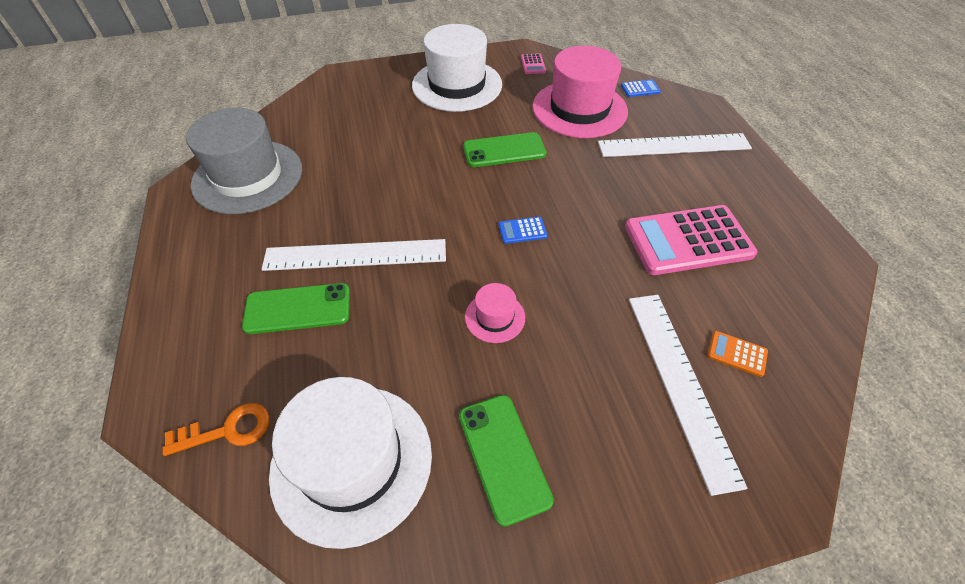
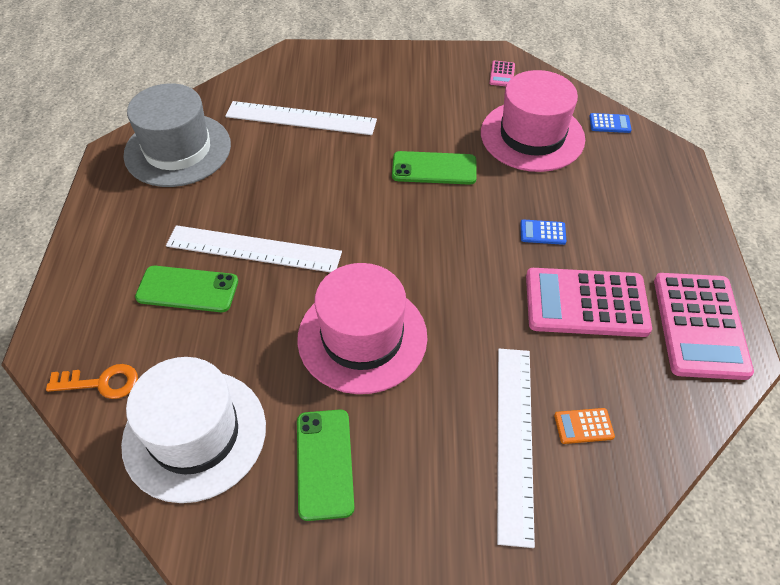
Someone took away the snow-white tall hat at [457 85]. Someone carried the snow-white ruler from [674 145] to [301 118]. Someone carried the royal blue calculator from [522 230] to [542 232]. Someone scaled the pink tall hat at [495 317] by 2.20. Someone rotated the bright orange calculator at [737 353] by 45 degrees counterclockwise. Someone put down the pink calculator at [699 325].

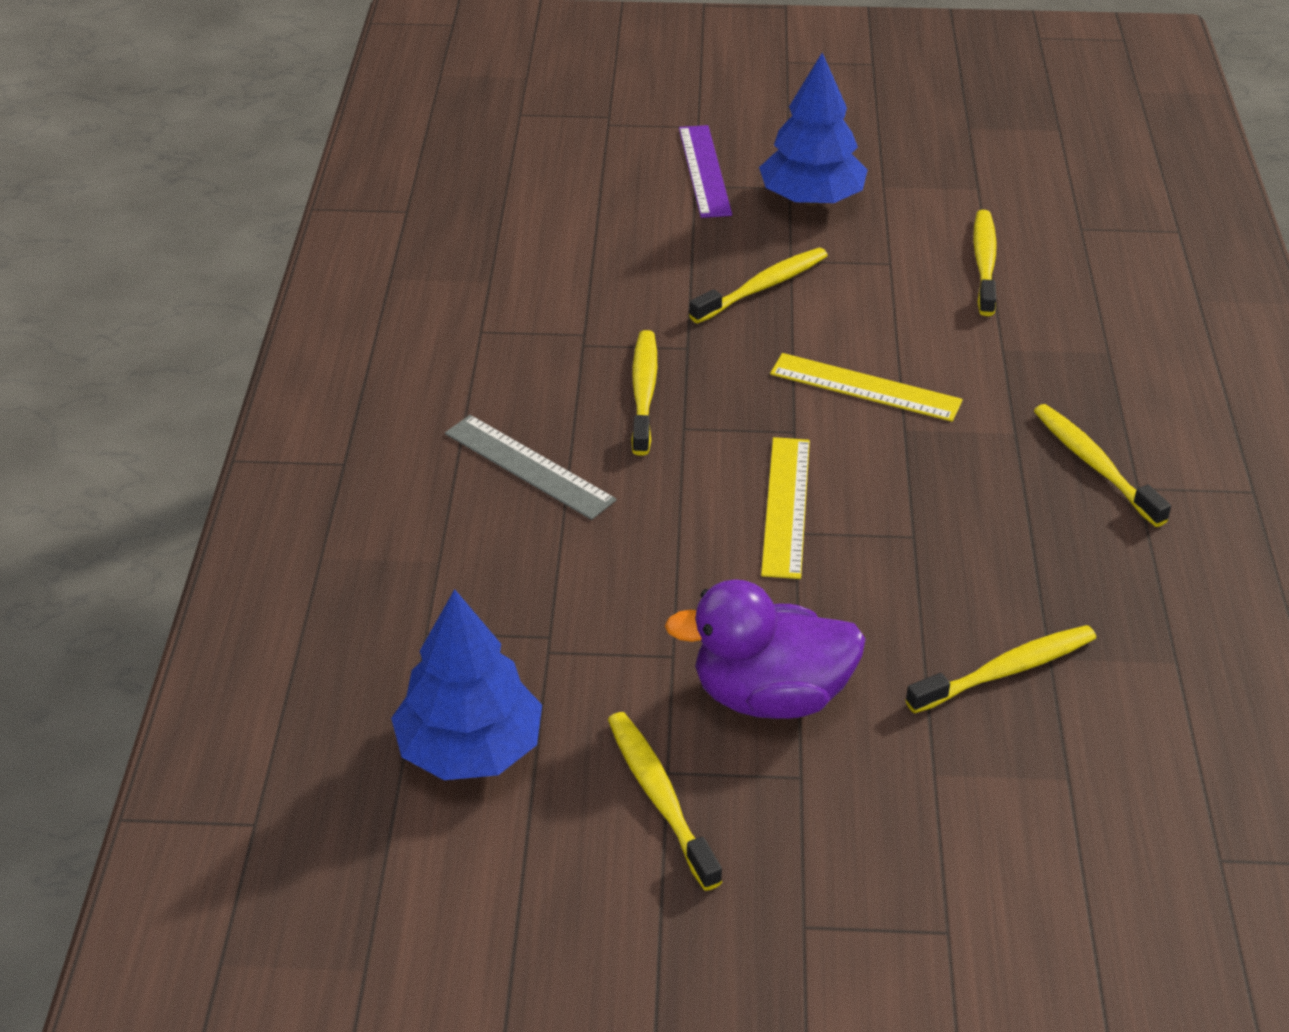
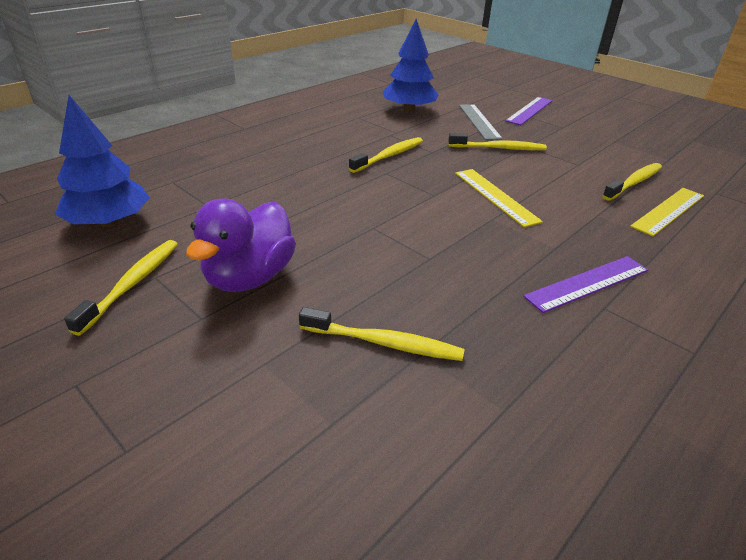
Someone carried the royal blue tree from [811 199] to [409 110]. Someone swapped the bright yellow tooth brush at [1094 465] for the purple ruler at [587 283]. Someone carried the grey ruler from [529 466] to [479 121]. Someone carried the bright yellow ruler from [786 506] to [668 211]. Someone rotated the purple duck at [770 695] by 105 degrees counterclockwise.

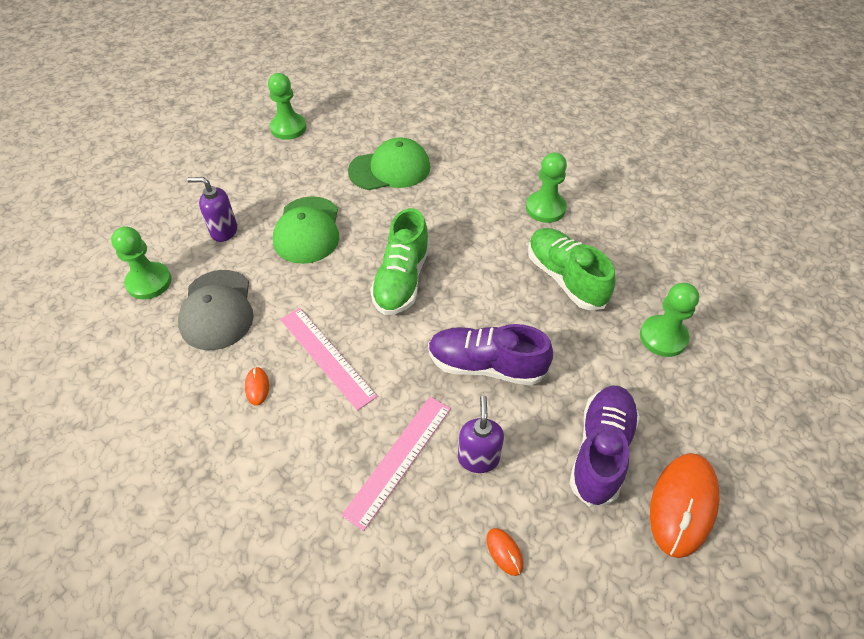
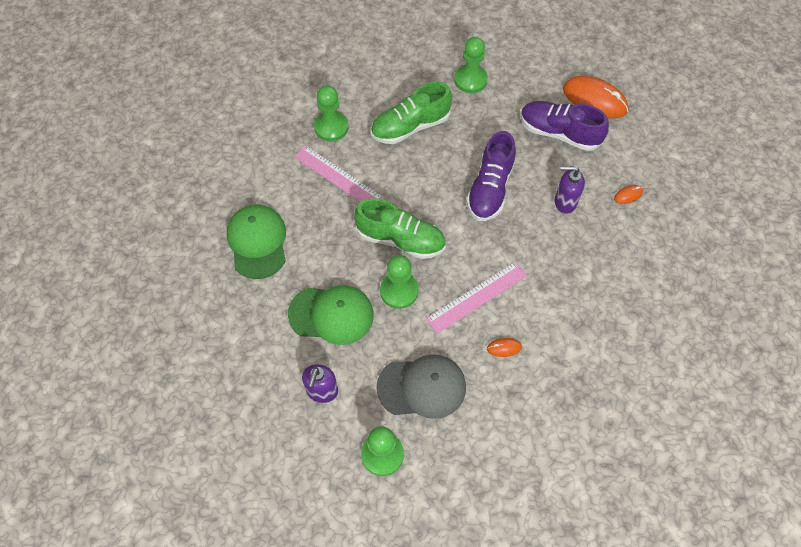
Someone carried the leaf-green chess pawn from [288 128] to [399 291]. Someone carried the pink ruler from [399 459] to [339 177].

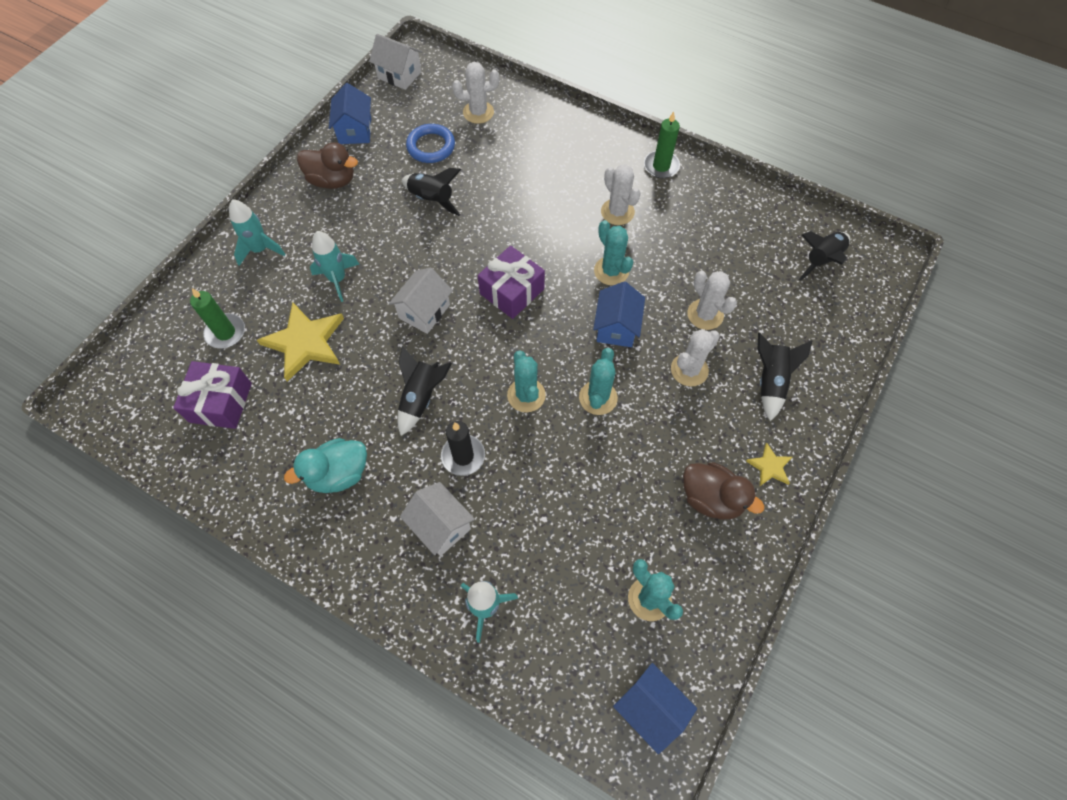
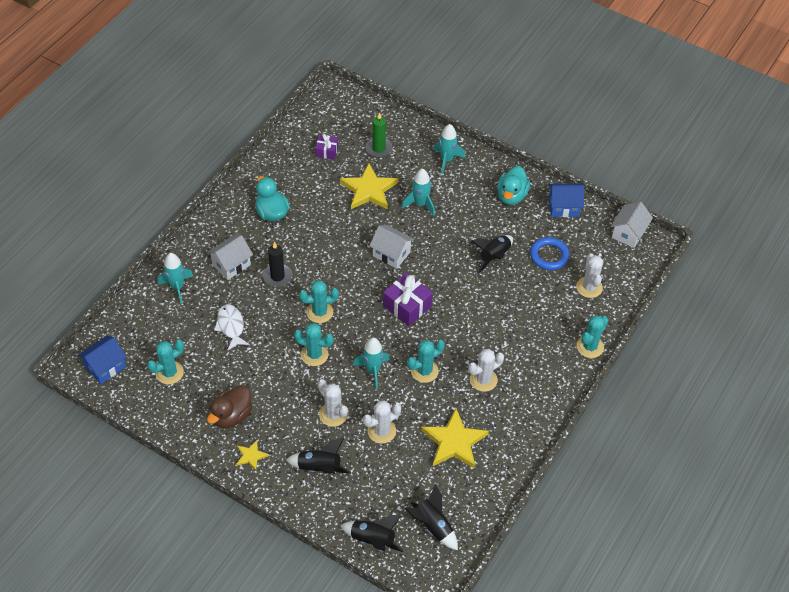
Someone took away the leaf-green pillar candle at [661 166]. Someone repainted the brown duck at [332 180], which became the teal duck at [511 196]. Someone swapped the royal blue house at [616 327] for the teal rocket at [372 370]. Someone carried the jet-black rocket from [421 398] to [372 540]. Someone scaled the purple gift at [221 402] by 0.59. Someone put down the snow-white fish at [231 326]. Someone put down the teal cactus at [590 347]. Someone put down the bright yellow star at [454 442].

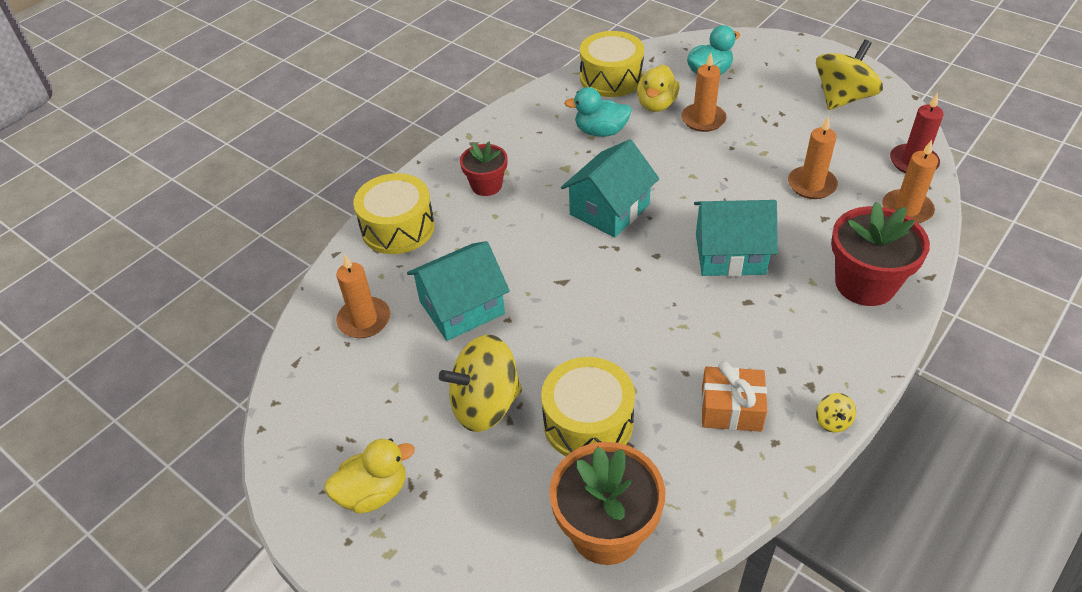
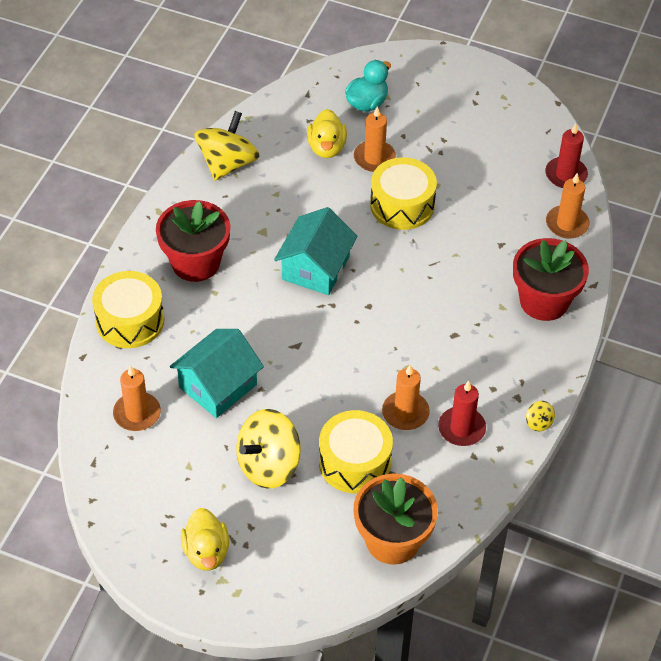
Someone carried the bright yellow drum from [611 78] to [402 205]. Someone carried the bright yellow toy top from [842 98] to [227 164]. Someone took away the teal duck at [600 131]. Someone carried the bright orange pillar candle from [811 185] to [405 413]. Someone scaled the crimson flower pot at [486 185] by 1.66. Someone took away the teal house at [730 254]. Someone swapped the bright orange gift at [731 409] for the crimson pillar candle at [461 428]. Someone rotated the bright yellow duck at [374 492] by 120 degrees clockwise.

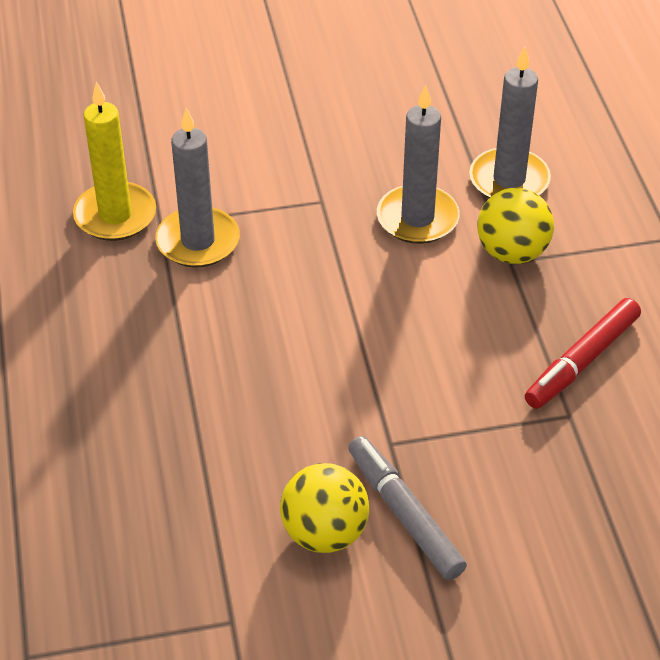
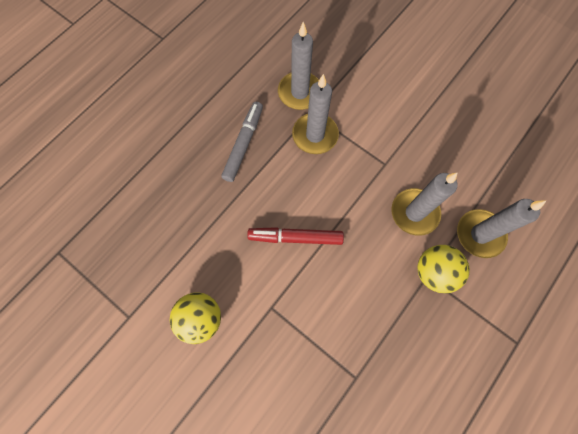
Someone repainted the bright yellow pillar candle at [115 215], which became the grey pillar candle at [300 92]. Someone carried the crimson marker pen from [582 361] to [295 237]. Someone carried the grey marker pen from [404 514] to [243 144].

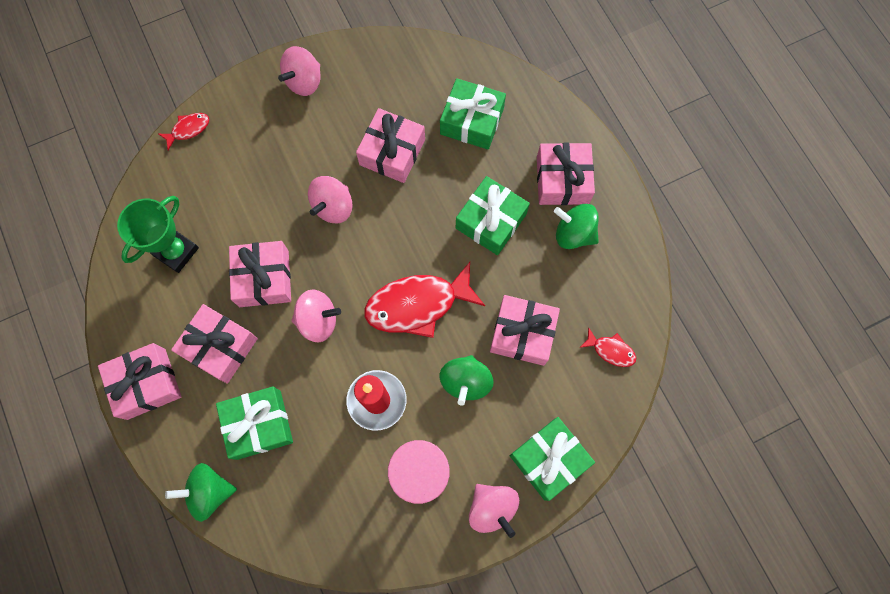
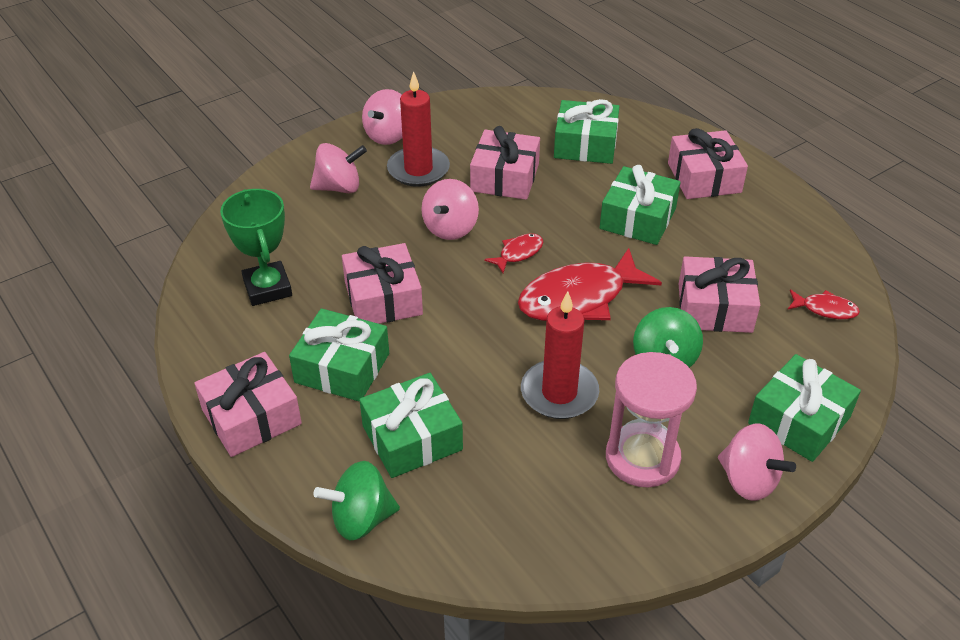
Someone carried the crimson fish from [188 129] to [518 253]. Someone rotated the leaf-green trophy at [176 252] by 45 degrees counterclockwise. Someone took away the leaf-green toy top at [573 234]. Someone carried the pink toy top from [318 321] to [339 187]. Someone repainted the pink gift at [220 347], which became the leaf-green gift at [342 368]. Someone put down the crimson pillar candle at [418 170].

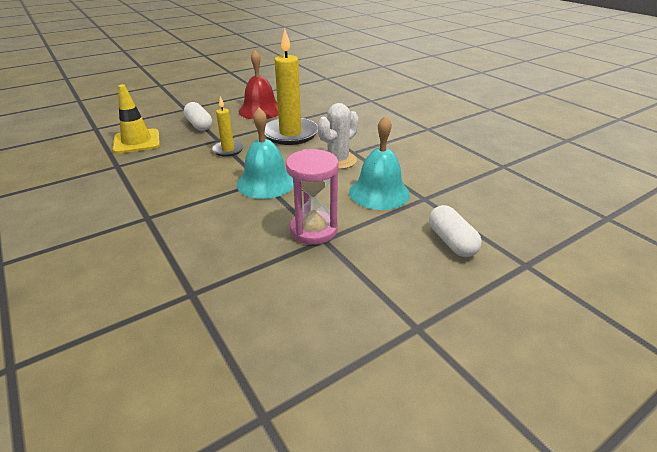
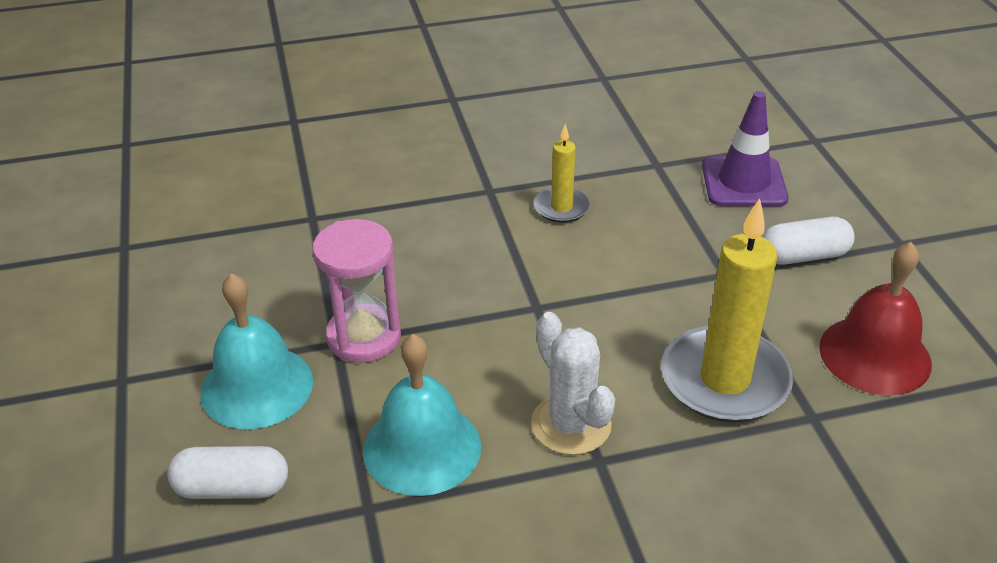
Someone repainted the bright yellow traffic cone at [137 141], which became the purple traffic cone at [743 182]. Someone carried the bright yellow pillar candle from [228 150] to [561 207]. Someone carried the teal school bell from [266 182] to [257 386].

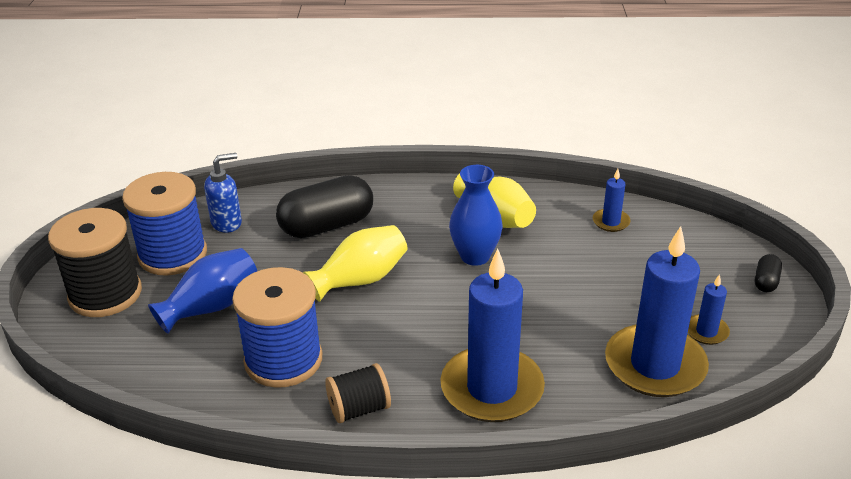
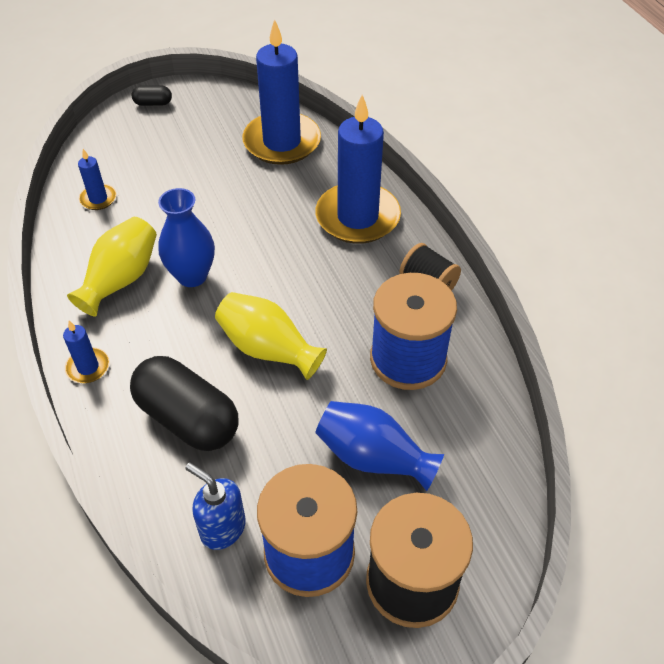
Someone carried the royal blue pillar candle from [706 331] to [88 367].

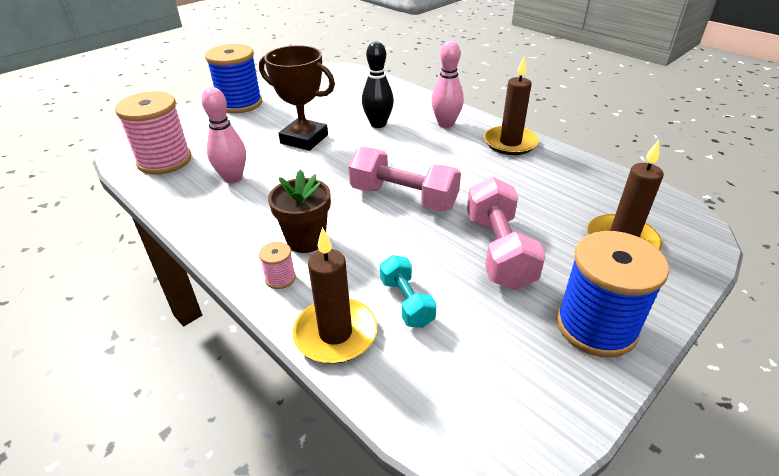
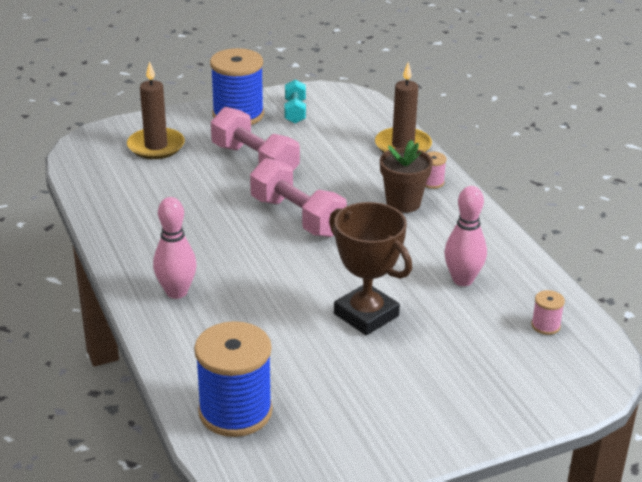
Someone took away the jet-black tenpin at [378 124]. Someone carried the royal blue spool from [240 104] to [235 411]. Someone took away the brown pillar candle at [510 143]. Someone scaled the pink spool at [164 160] by 0.43. Someone rotated the pink free weight at [499 251] by 60 degrees counterclockwise. Someone carried the teal free weight from [406 302] to [295 112].

